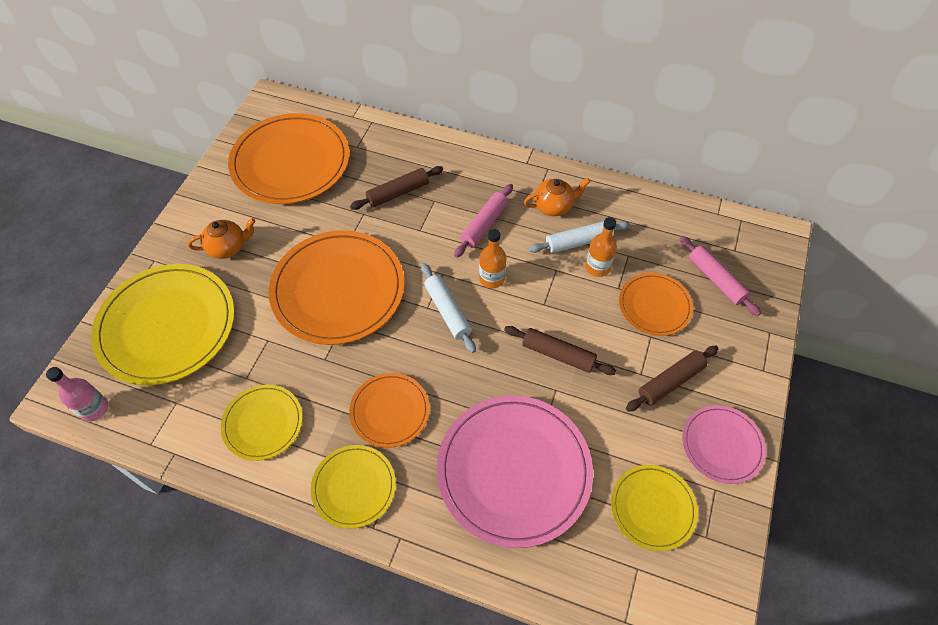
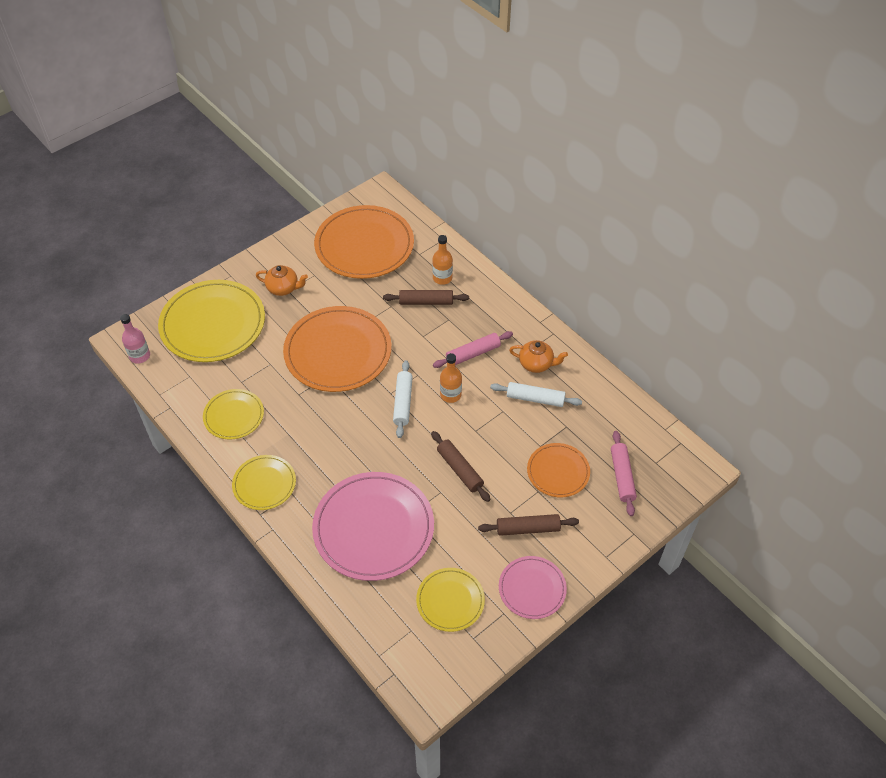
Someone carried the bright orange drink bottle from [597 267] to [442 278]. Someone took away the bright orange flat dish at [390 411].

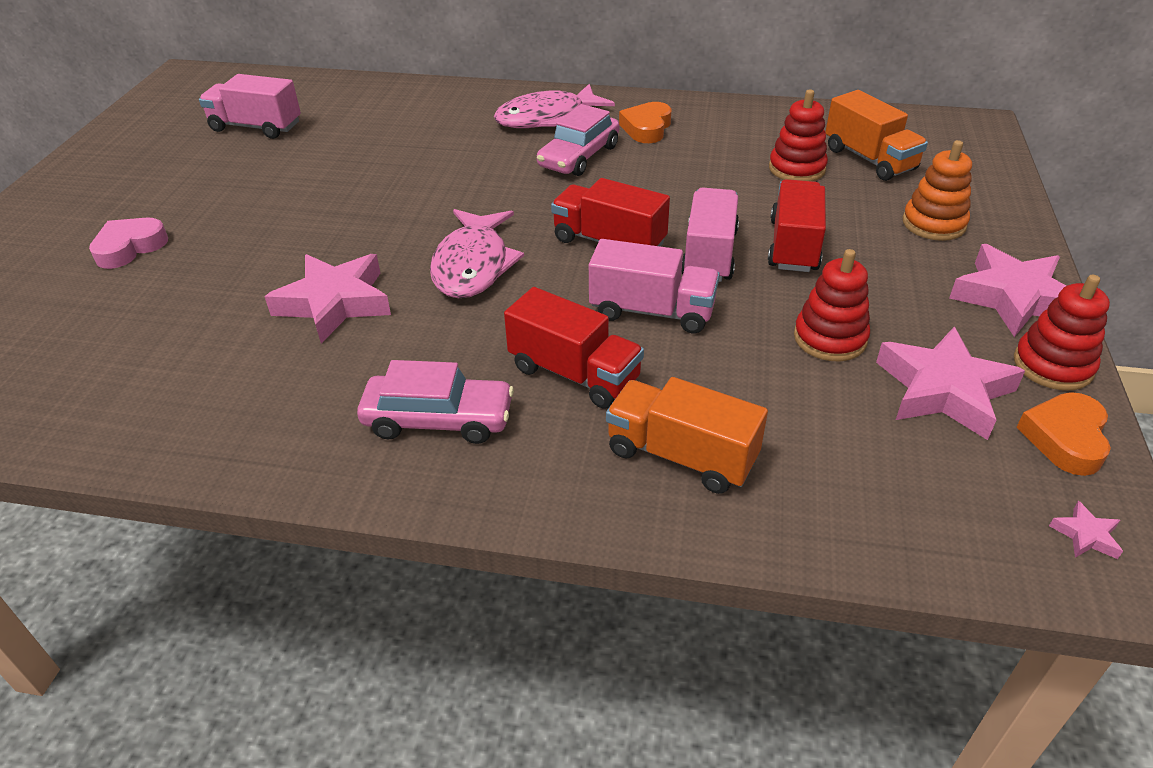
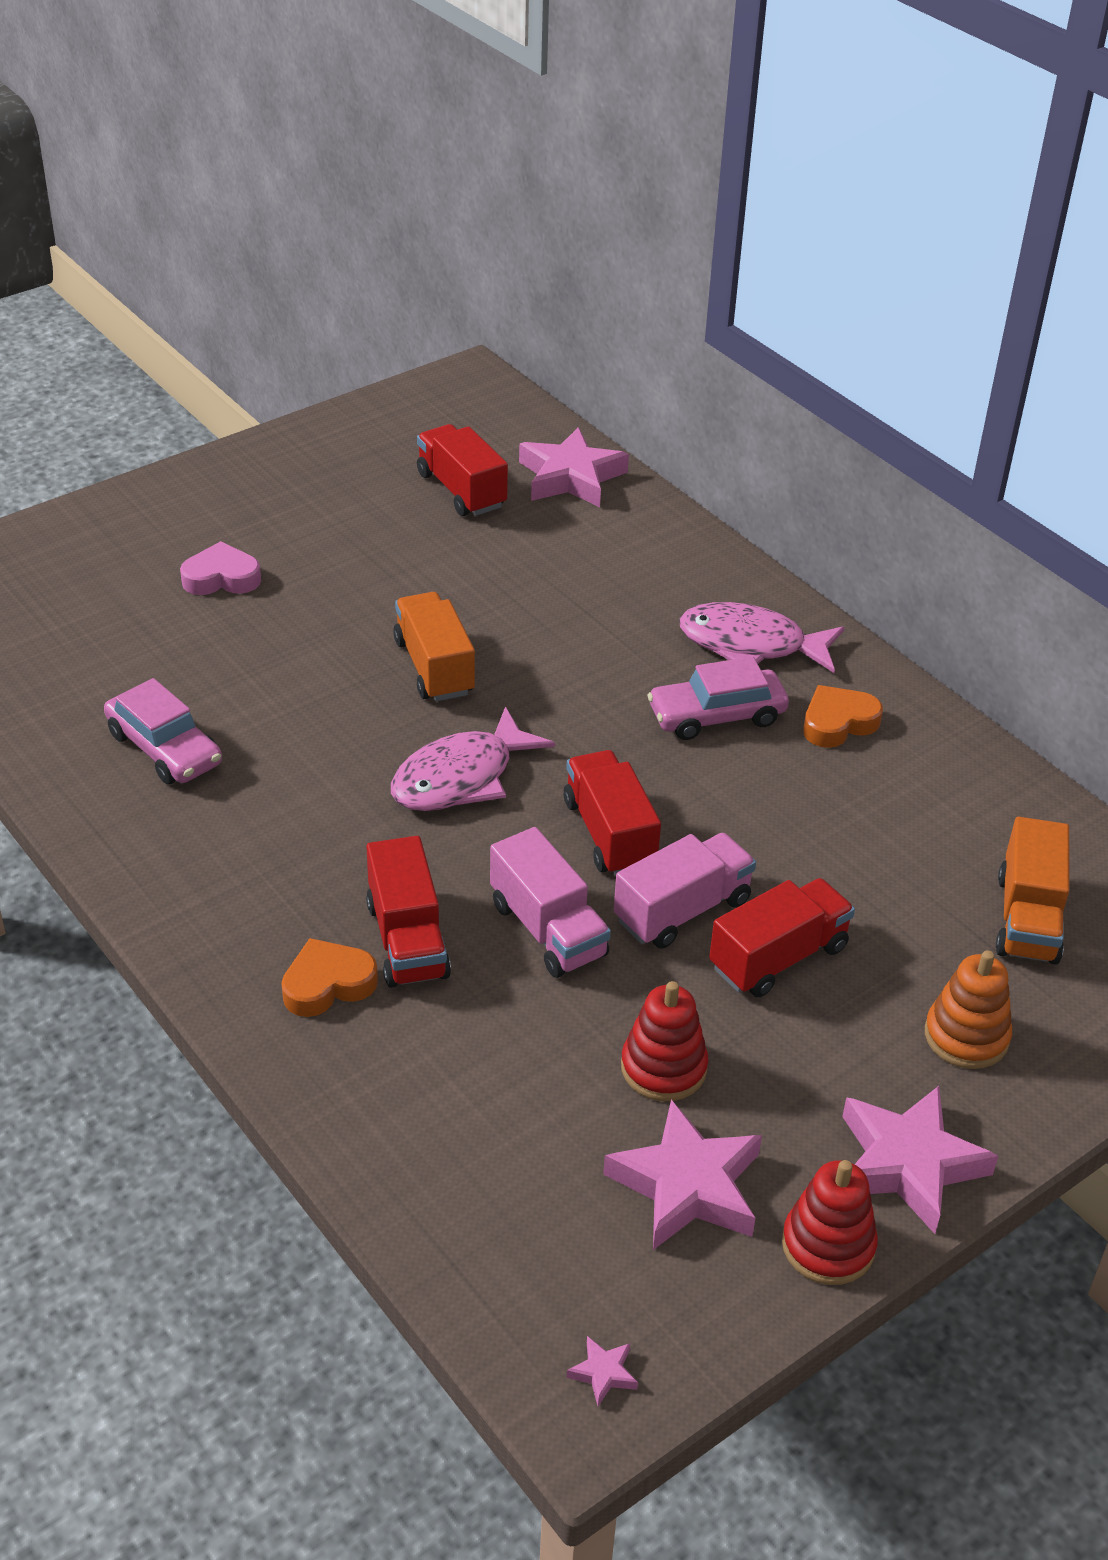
Someone repainted the pink truck at [256 127], which became the crimson truck at [461 490]. Someone took away the crimson stacking rings at [796 169]. Someone carried the pink star from [335 303] to [571 477]. Someone carried the pink automobile from [438 419] to [164 748]. Someone carried the bright orange truck from [681 456] to [434 667]. Someone carried the bright orange heart from [1065 438] to [327 984].

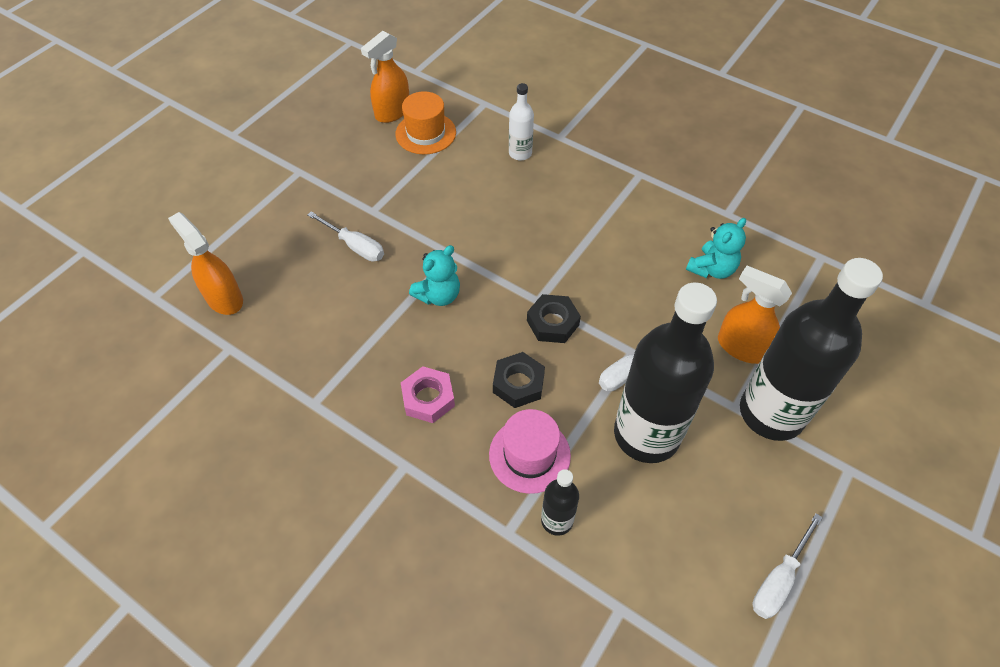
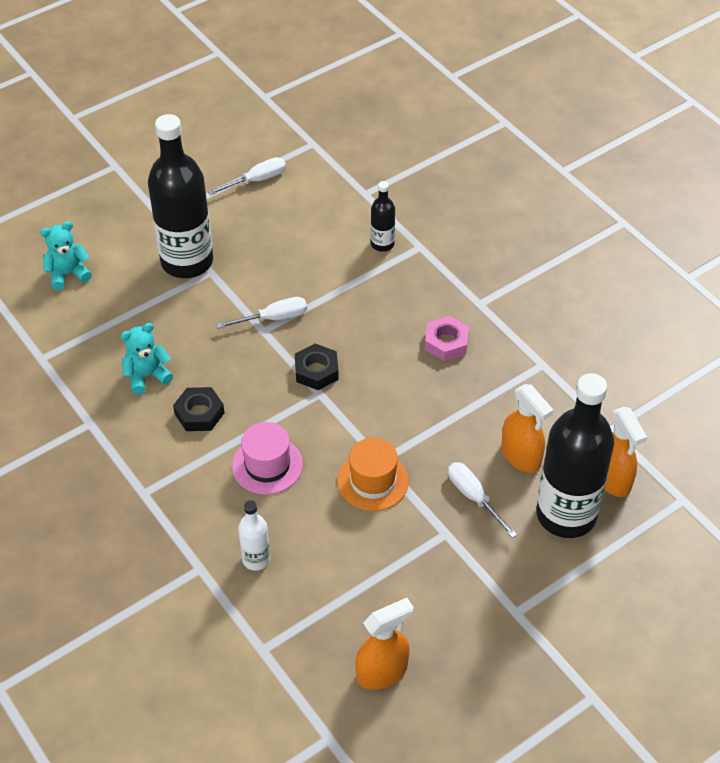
Someone carried the bright orange tall hat from [425 133] to [373 481]. Someone carried the teal stuffed bear from [438 295] to [68 274]. Someone carried the bright orange spray cleaner from [741 347] to [521 456]. Someone carried the jet-black drink bottle from [646 434] to [566 515]. Someone carried the jet-black nut from [518 383] to [199 413]. Someone carried the pink tall hat from [529 455] to [267 465].

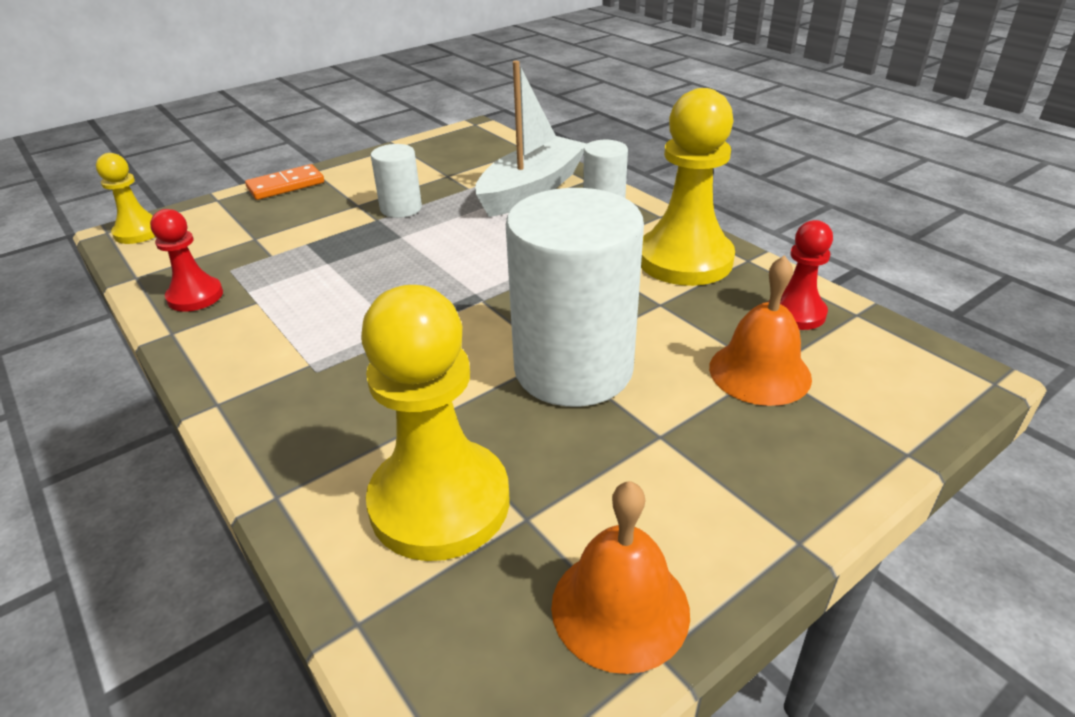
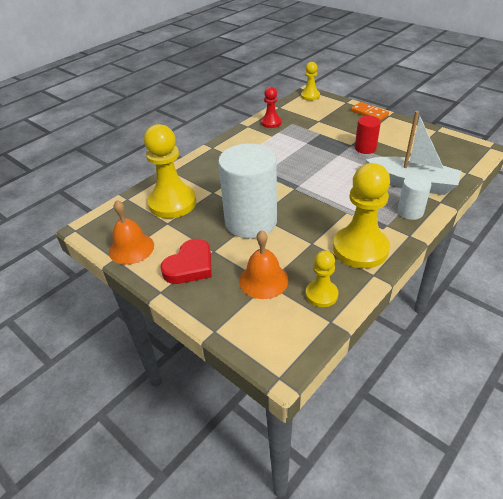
Someone repainted the snow-white solid cylinder at [401 208], which became the crimson solid cylinder at [365 148]. Someone repainted the crimson chess pawn at [796 313], which became the bright yellow chess pawn at [321 294]. Someone put down the crimson heart at [190 266].

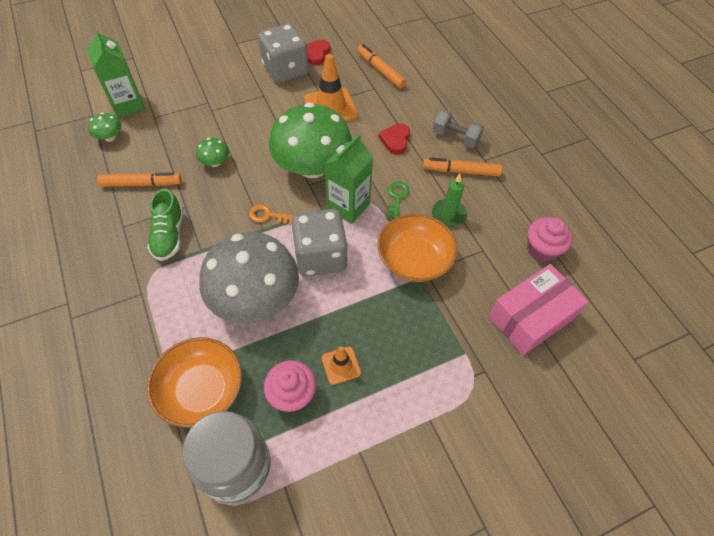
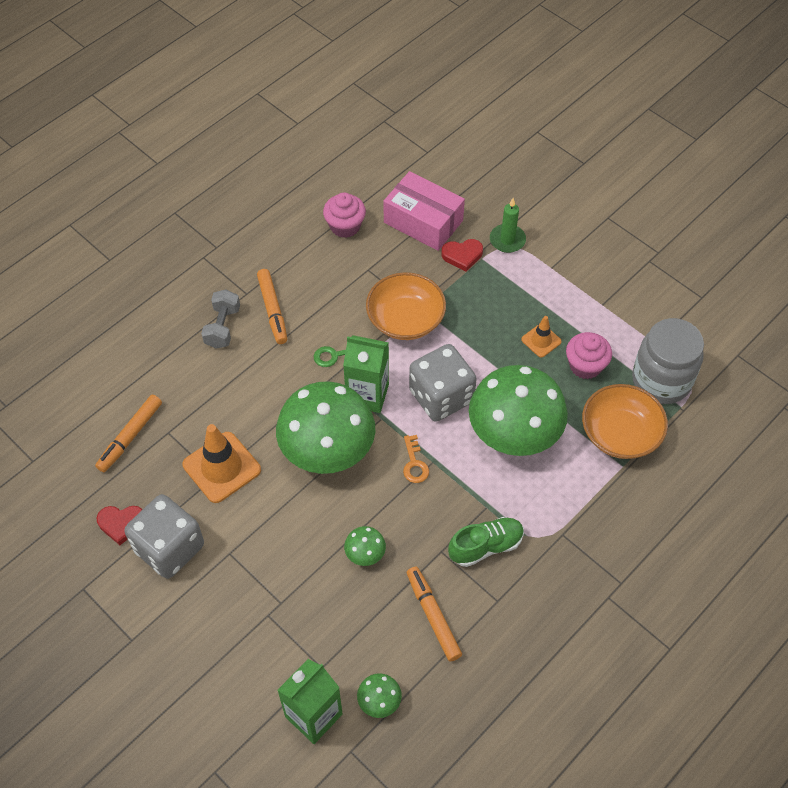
Someone carried the crimson heart from [395 140] to [462 255]. Someone carried the leaf-green pillar candle from [448 214] to [507 240]. Someone repainted the grey mushroom at [255 298], which became the leaf-green mushroom at [514 432].

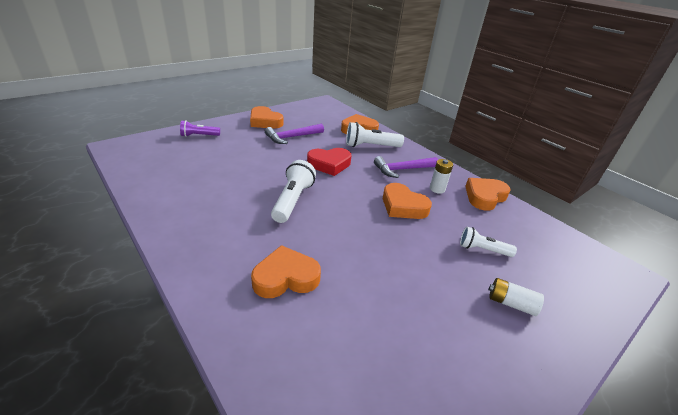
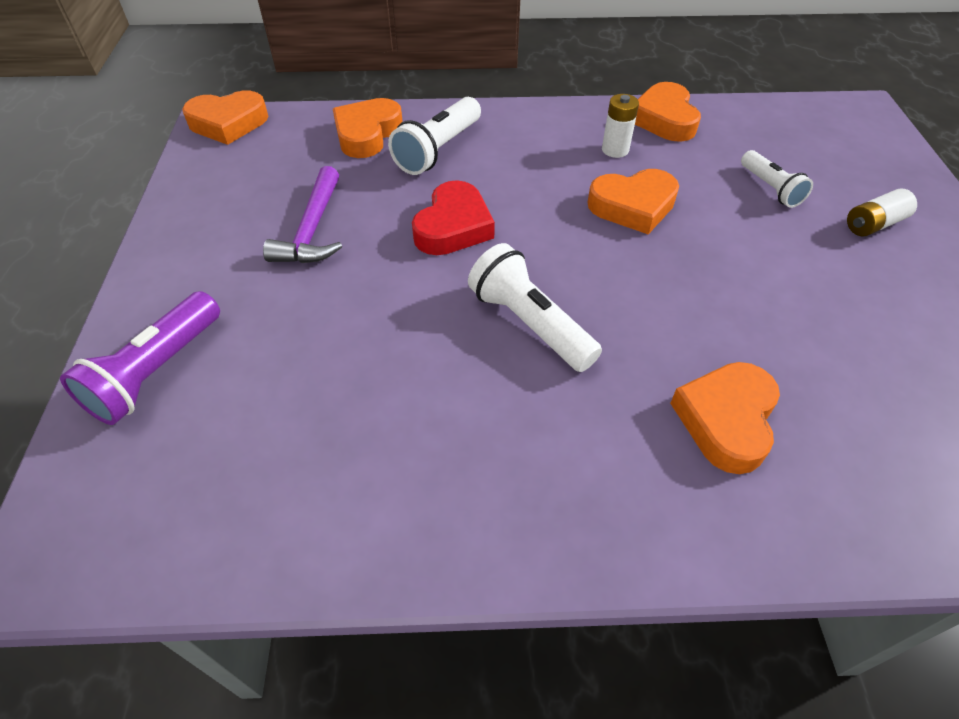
Someone carried the bright orange heart from [265 121] to [228 123]. Someone scaled the purple pocket torch at [199 135] by 1.57. Someone took away the purple hammer at [402 169]. Someone rotated the snow-white pocket torch at [482 249] by 75 degrees counterclockwise.

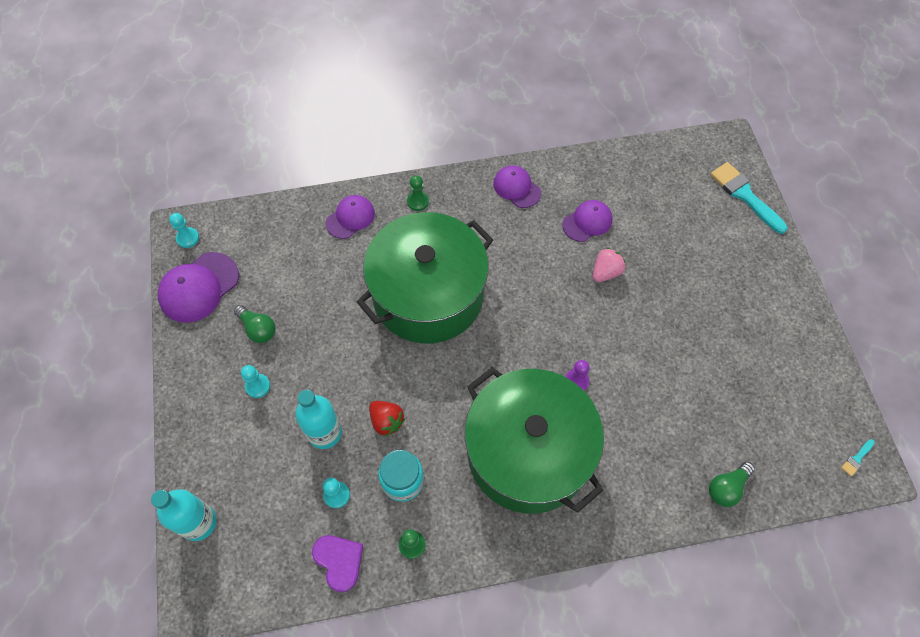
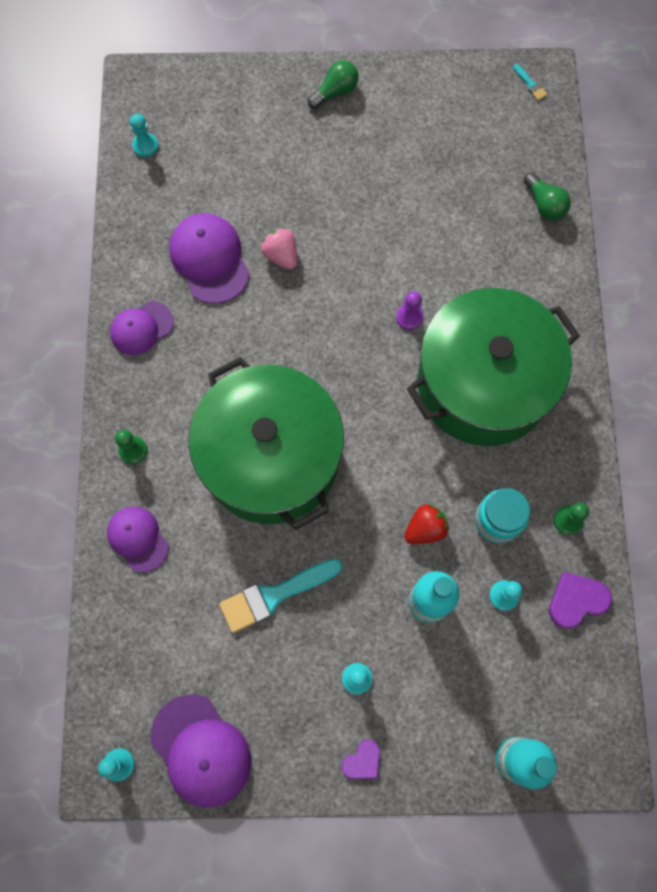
Someone carried the teal brush from [745 195] to [274 595]. Someone scaled the purple baseball cap at [587 222] by 1.53. Someone carried the leaf-green light bulb from [258 329] to [335 92]. Someone put down the teal chess pawn at [145 146]. Someone put down the purple heart at [362 761].

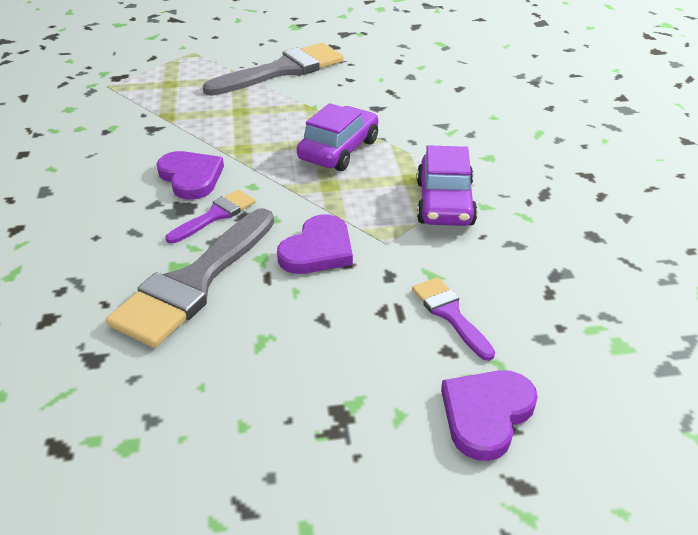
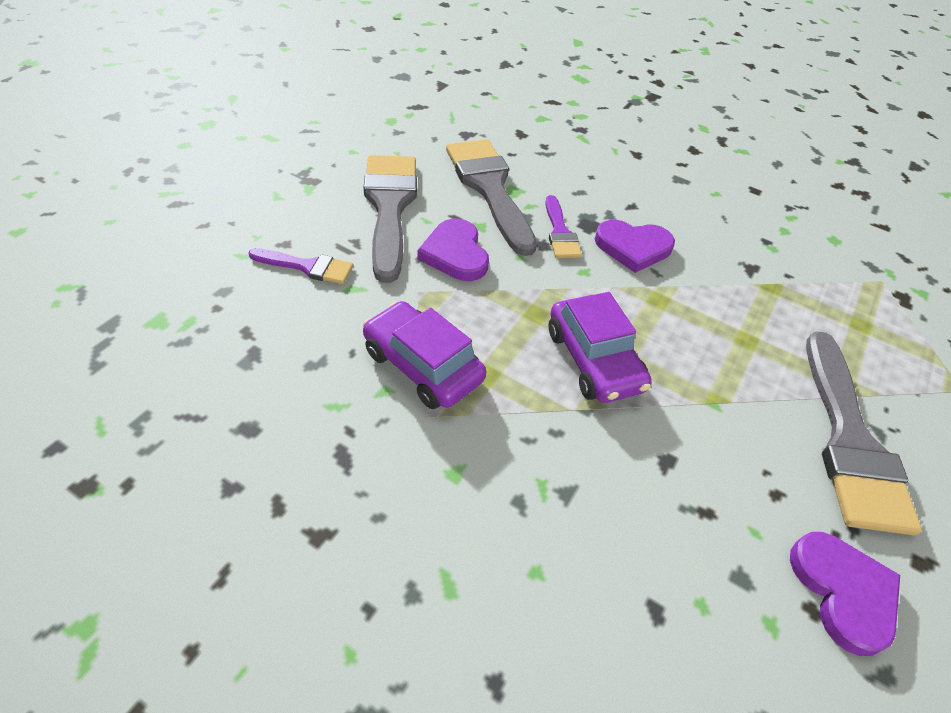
Someone carried the purple heart from [486 414] to [843 592]. Someone put down the grey brush at [390 207].

